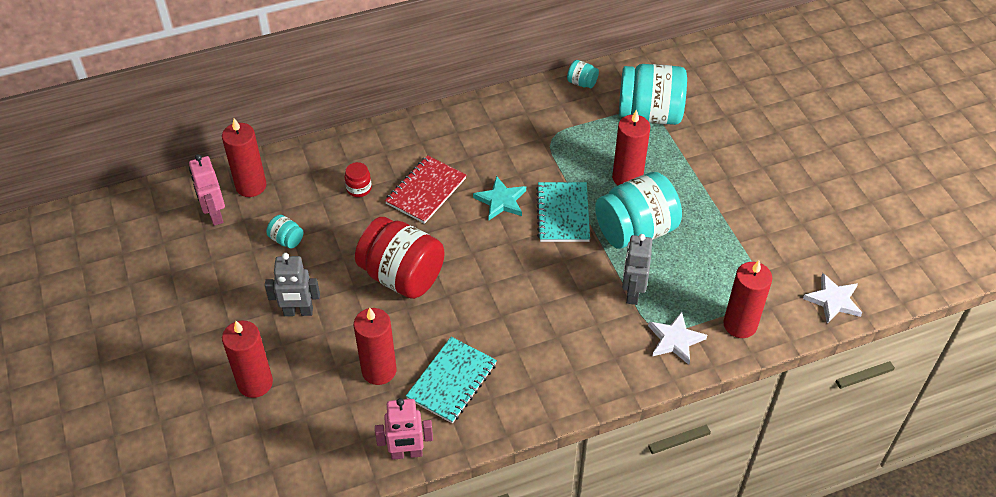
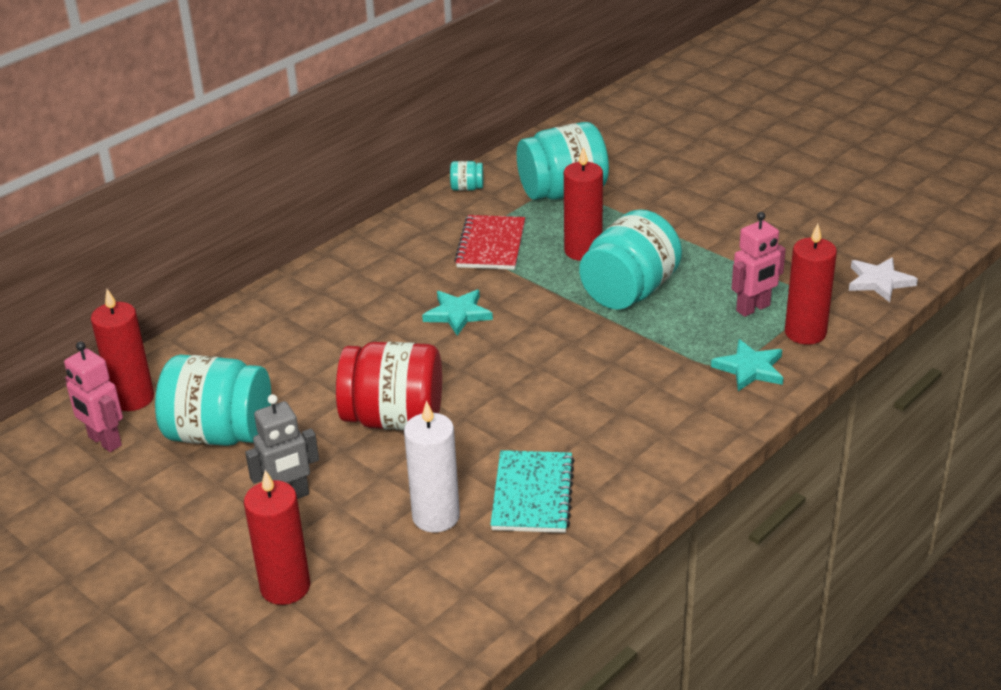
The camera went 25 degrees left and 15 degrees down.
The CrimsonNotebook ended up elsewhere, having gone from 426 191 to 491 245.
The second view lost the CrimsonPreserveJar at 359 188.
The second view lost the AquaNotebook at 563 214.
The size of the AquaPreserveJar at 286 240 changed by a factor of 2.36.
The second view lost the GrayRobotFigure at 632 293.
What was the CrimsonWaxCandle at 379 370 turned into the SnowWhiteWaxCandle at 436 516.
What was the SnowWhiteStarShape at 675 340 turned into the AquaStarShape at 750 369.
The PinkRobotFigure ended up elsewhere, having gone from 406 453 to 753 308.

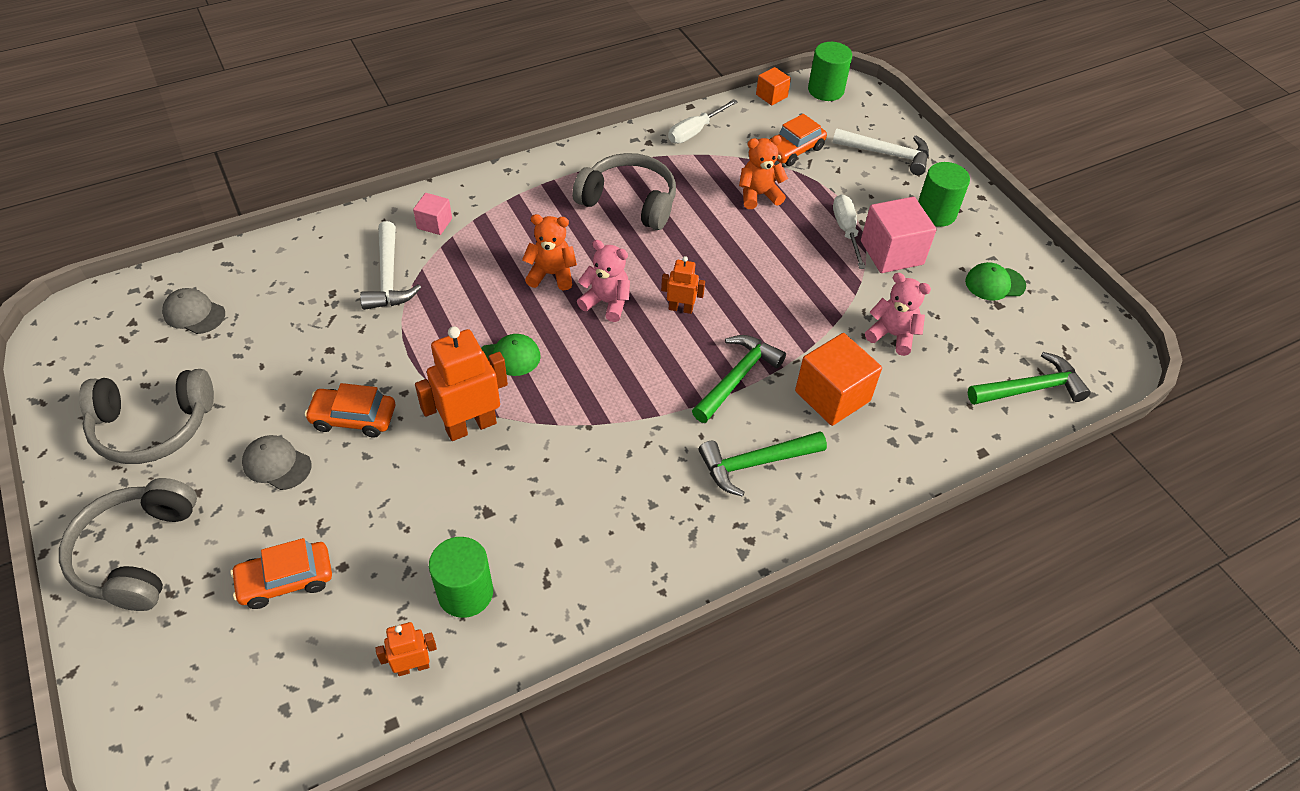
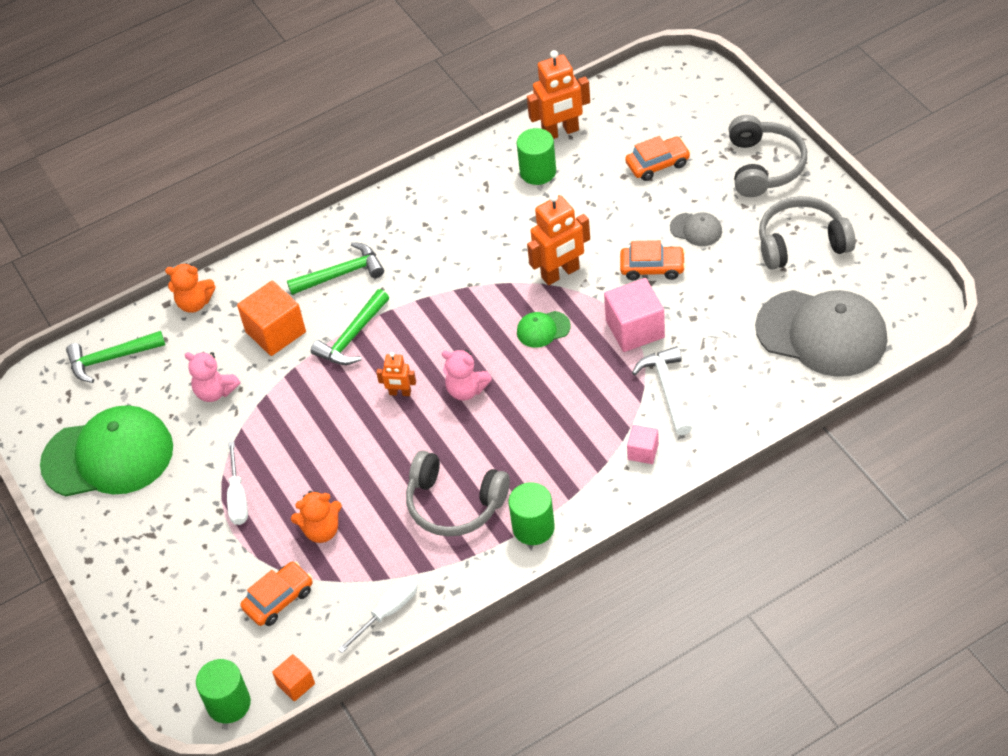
The camera went 175 degrees left and 0 degrees up.
The second view lost the SnowWhiteClawHammer at 886 154.
The GreenCylinderShape ended up elsewhere, having gone from 936 213 to 533 527.
The PinkSolidCube ended up elsewhere, having gone from 891 253 to 635 329.
The OrangeTeddy ended up elsewhere, having gone from 551 274 to 195 303.
The size of the GreenCap at 994 283 changed by a factor of 2.36.
The size of the GrayCap at 194 313 changed by a factor of 2.36.
The size of the OrangeRobotFigure at 413 666 changed by a factor of 1.86.

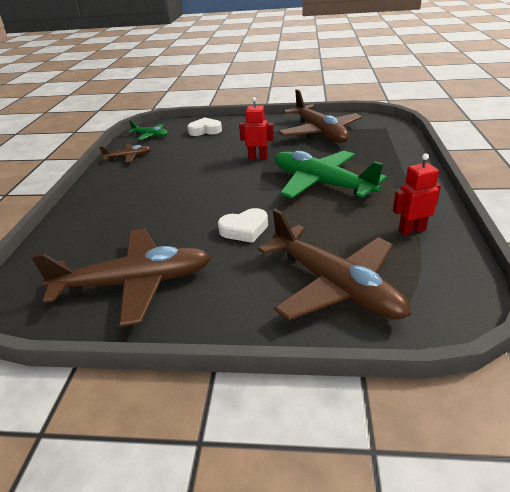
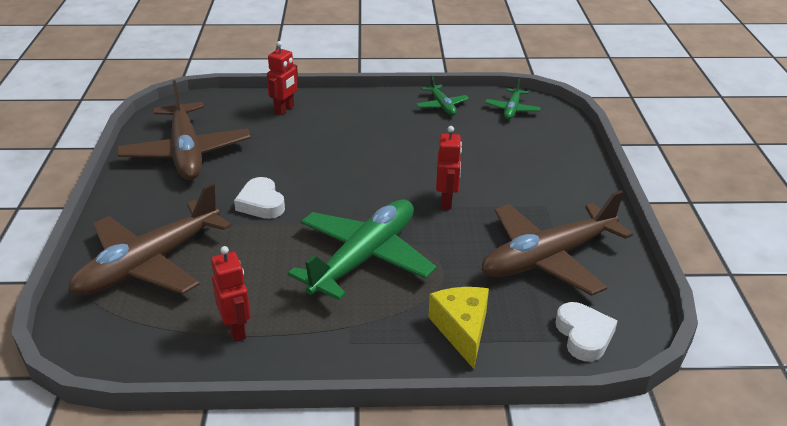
The camera went 80 degrees right and 0 degrees up.
The SnowWhiteHeartShape ended up elsewhere, having gone from 205 130 to 584 335.
What was the BrownToyPlane at 128 157 turned into the GreenToyPlane at 442 105.
The second view gained the CrimsonRobotFigure at 284 109.
The second view gained the GoldenCheese at 462 330.

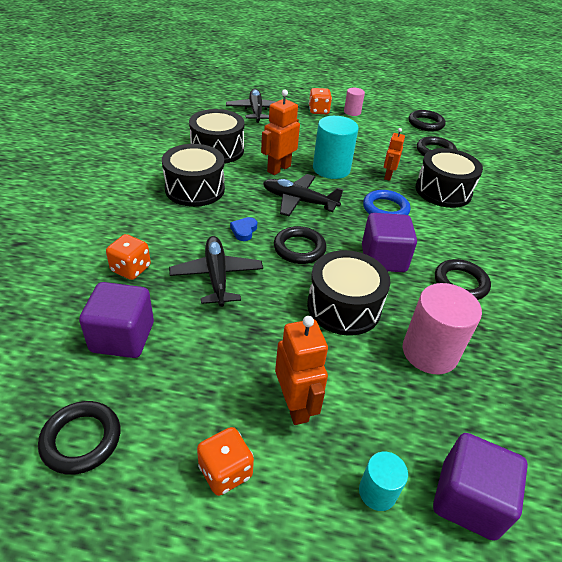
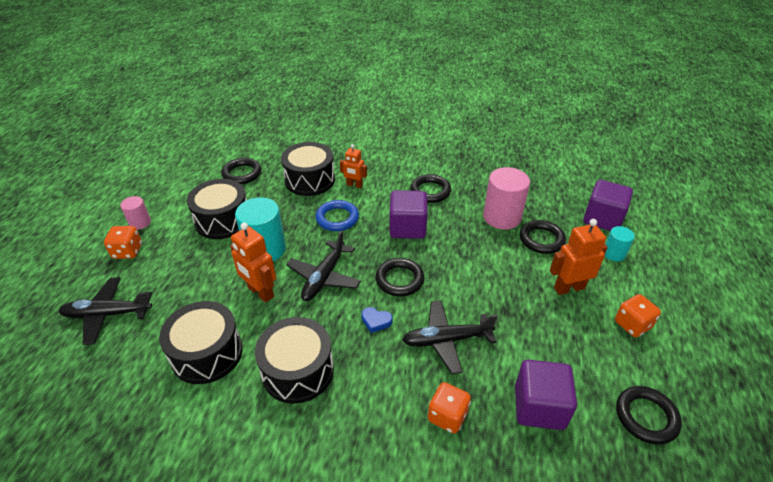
The camera went 85 degrees left and 0 degrees up.
The JetBlackRing ended up elsewhere, having gone from 425 124 to 541 239.
The OrangeRobotFigure ended up elsewhere, having gone from 388 176 to 354 185.
The JetBlackDrum ended up elsewhere, having gone from 344 307 to 223 220.

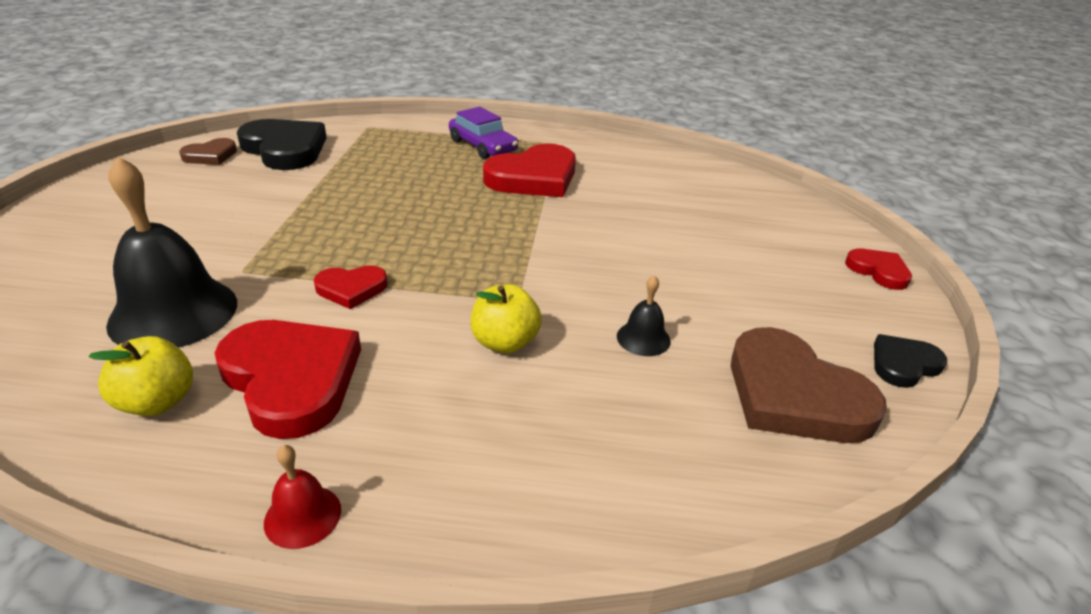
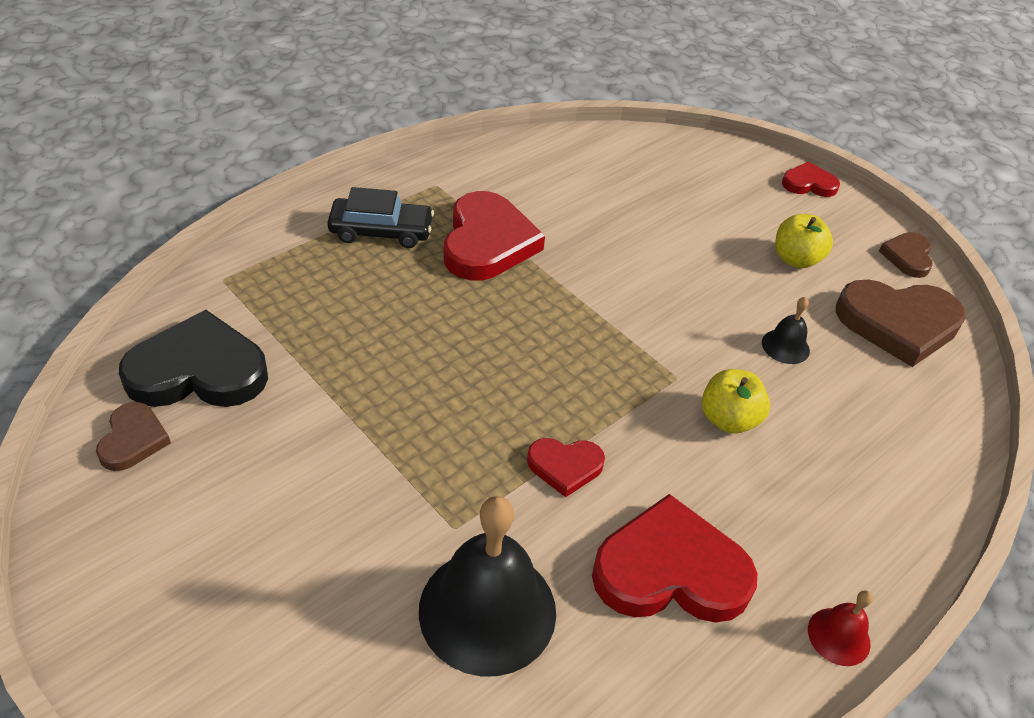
The camera went 50 degrees left and 10 degrees up.
What was the RoyalPurpleToyCar at 483 146 turned into the JetBlackToyCar at 381 231.
The CrimsonHeartShape at 351 289 ended up facing another way, 60 degrees clockwise from before.
What was the JetBlackHeartShape at 903 364 turned into the BrownHeartShape at 907 257.
The GoldenToyApple ended up elsewhere, having gone from 157 402 to 796 259.

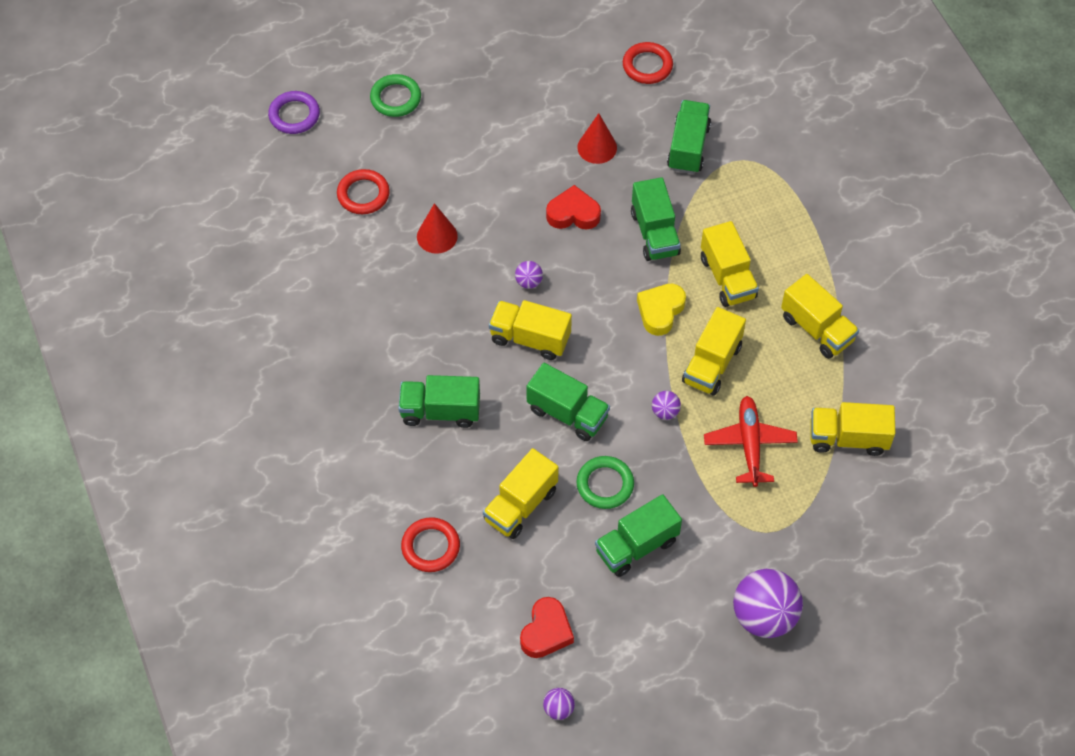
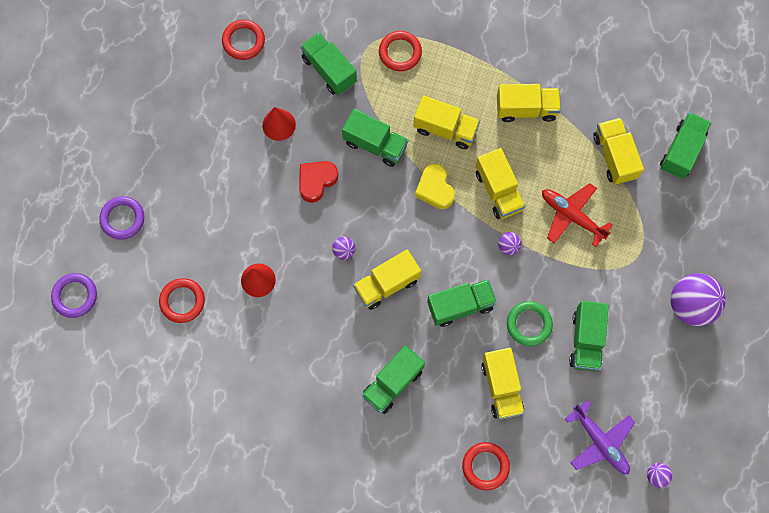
The camera went 50 degrees left and 15 degrees up.
What was the GreenRing at 395 98 turned into the RoyalPurpleRing at 122 219.
The GoldenTruck at 848 438 ended up facing another way, 120 degrees clockwise from before.
Where the CrimsonHeartShape stood at 546 632, the RoyalPurpleToyPlane came to stand at 600 442.
The second view gained the CrimsonRing at 400 52.
The second view gained the GreenTruck at 681 151.

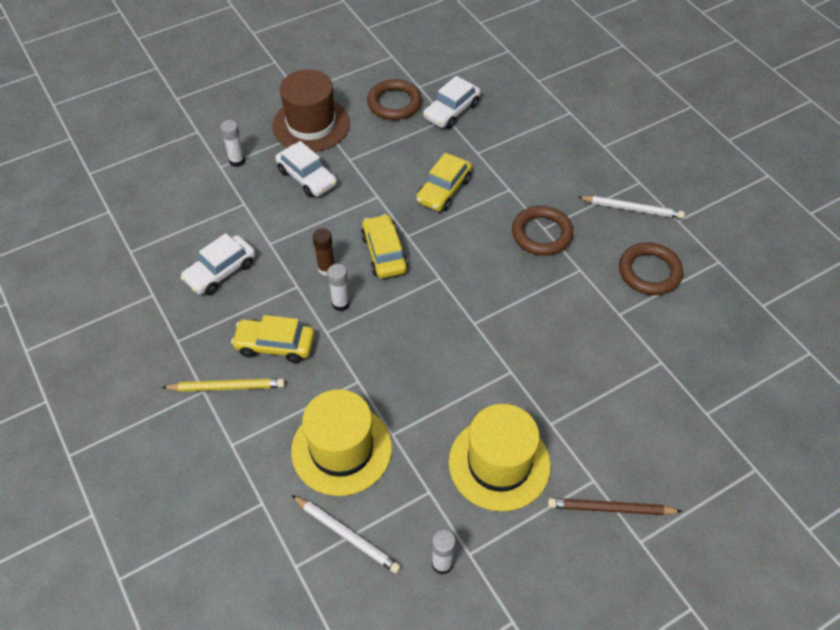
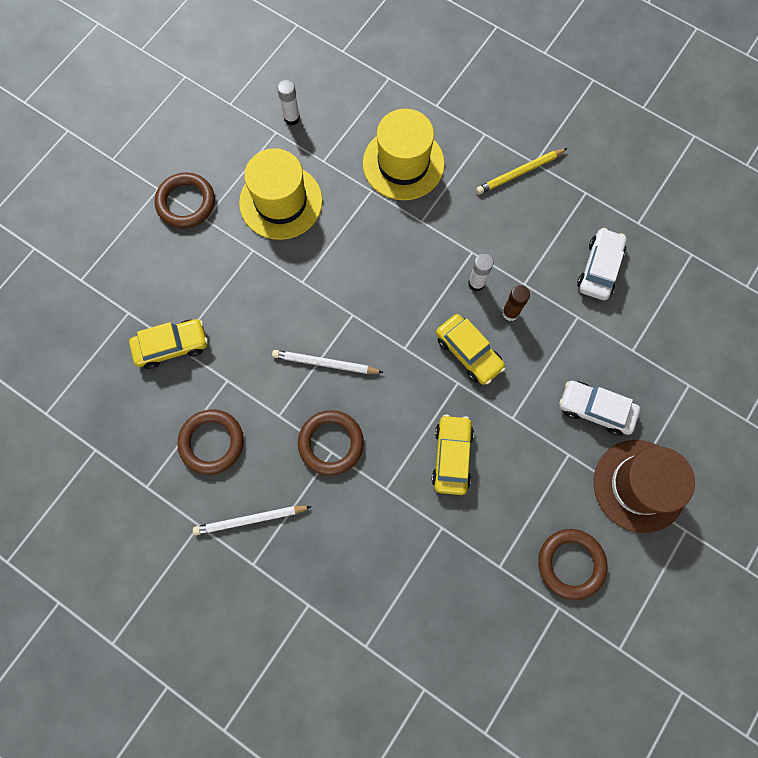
The camera went 155 degrees right and 20 degrees up.
The second view lost the SnowWhiteToyCar at 451 111.
The second view lost the SnowWhiteGlueStick at 237 161.
The GoldenToyCar ended up elsewhere, having gone from 275 345 to 172 346.
The SnowWhiteWoodenPencil ended up elsewhere, having gone from 347 535 to 325 363.
Where the BrownWoodenPencil stood at 610 508, the BrownRing came to stand at 186 203.

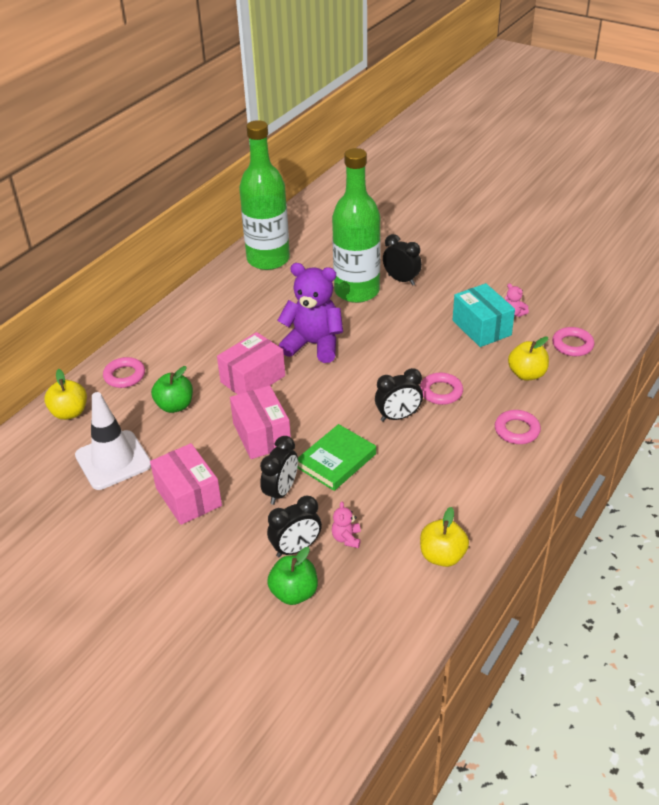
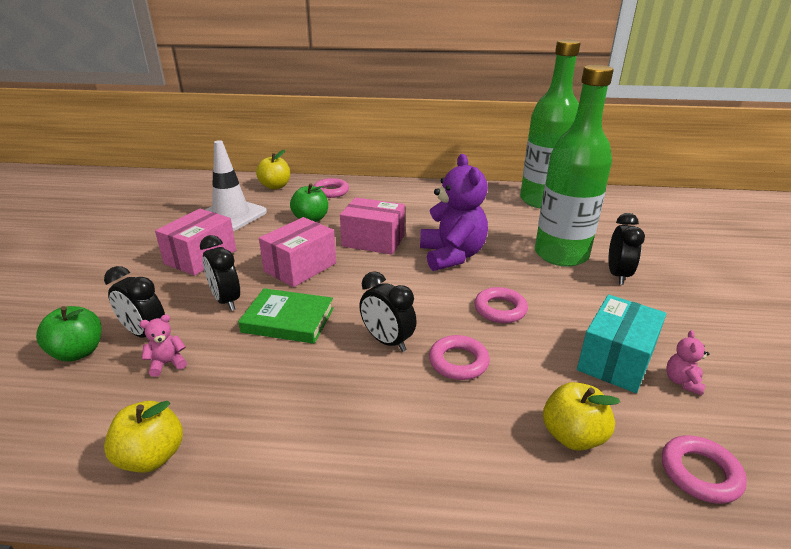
The camera went 60 degrees right and 10 degrees down.
The PinkRing ended up elsewhere, having gone from 517 430 to 500 309.
The JetBlackBedsideClock at 281 491 ended up facing another way, 60 degrees clockwise from before.

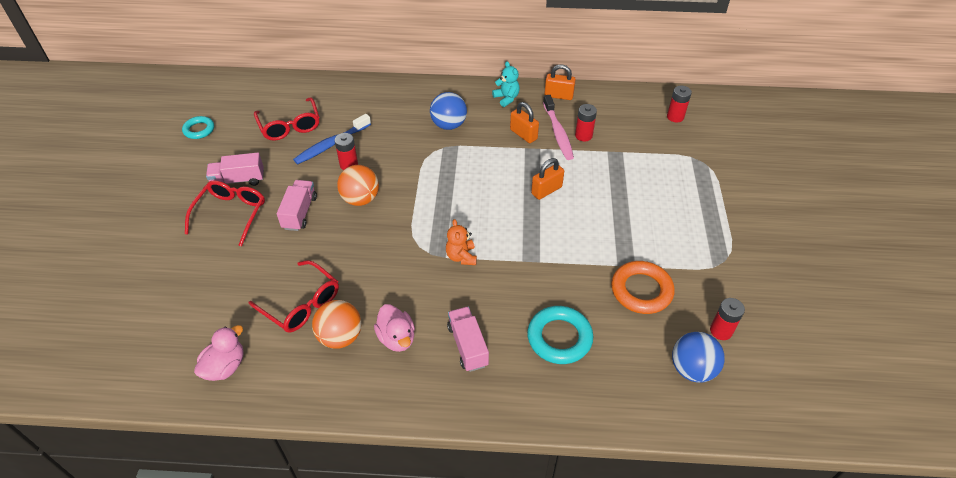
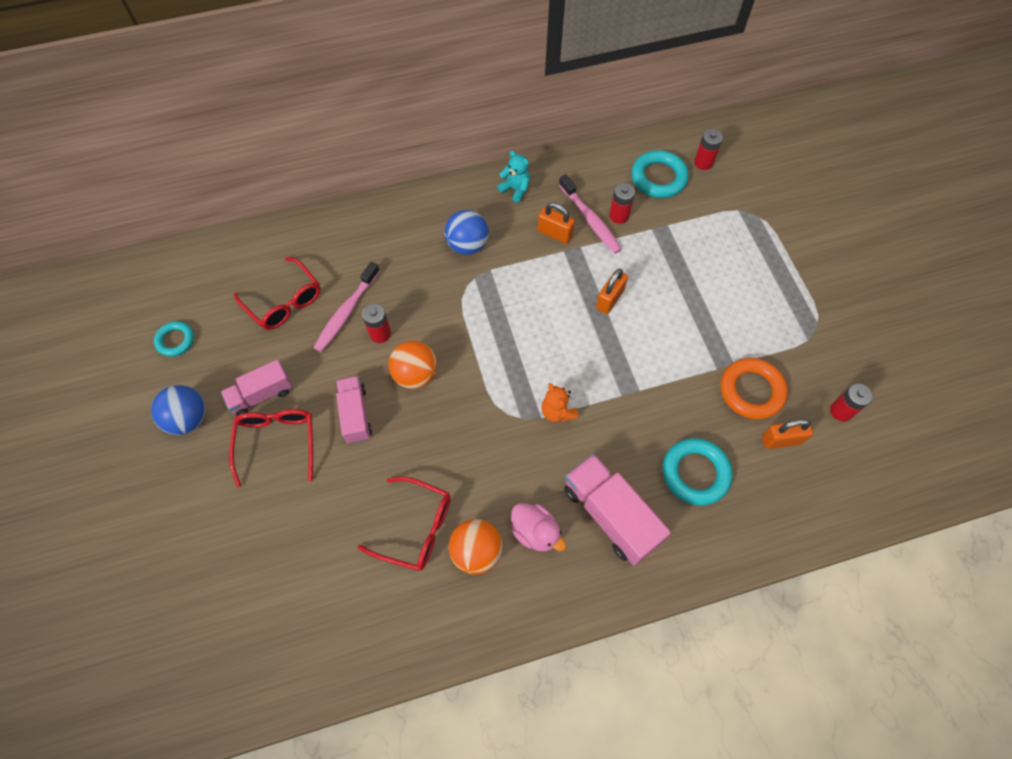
The camera went 20 degrees left and 15 degrees up.
The OrangeSmallLock ended up elsewhere, having gone from 558 95 to 781 440.
What was the CobaltToothbrush at 331 144 turned into the PinkToothbrush at 346 312.
The size of the PinkTruck at 468 345 changed by a factor of 1.57.
The second view lost the PinkToyDuck at 225 366.
The CobaltSphere ended up elsewhere, having gone from 692 369 to 188 419.
The second view gained the AquaRing at 658 178.

